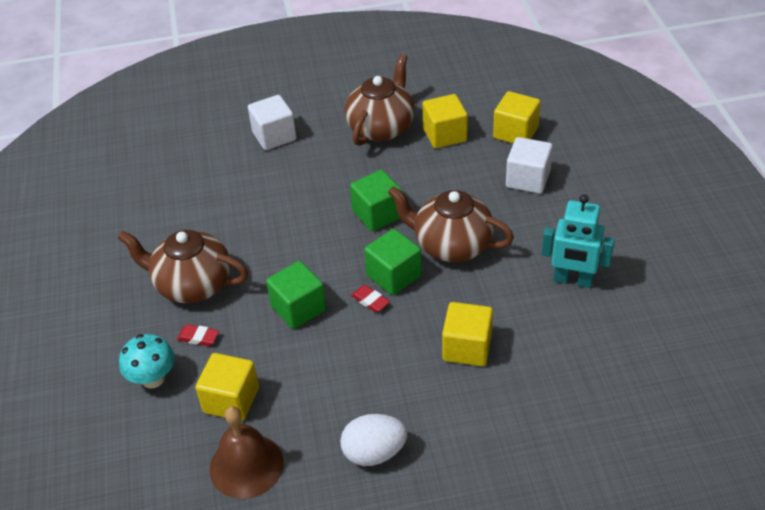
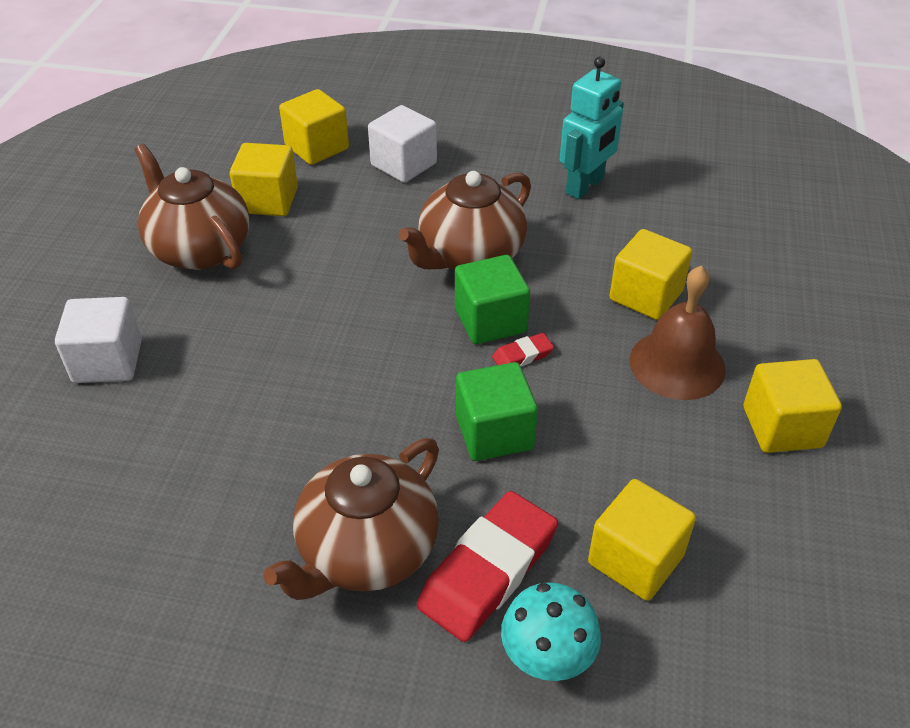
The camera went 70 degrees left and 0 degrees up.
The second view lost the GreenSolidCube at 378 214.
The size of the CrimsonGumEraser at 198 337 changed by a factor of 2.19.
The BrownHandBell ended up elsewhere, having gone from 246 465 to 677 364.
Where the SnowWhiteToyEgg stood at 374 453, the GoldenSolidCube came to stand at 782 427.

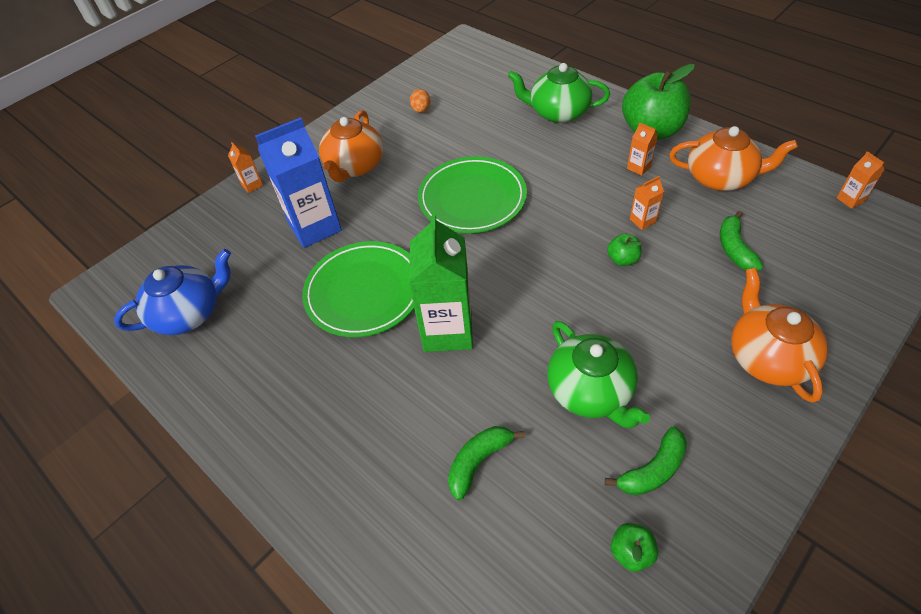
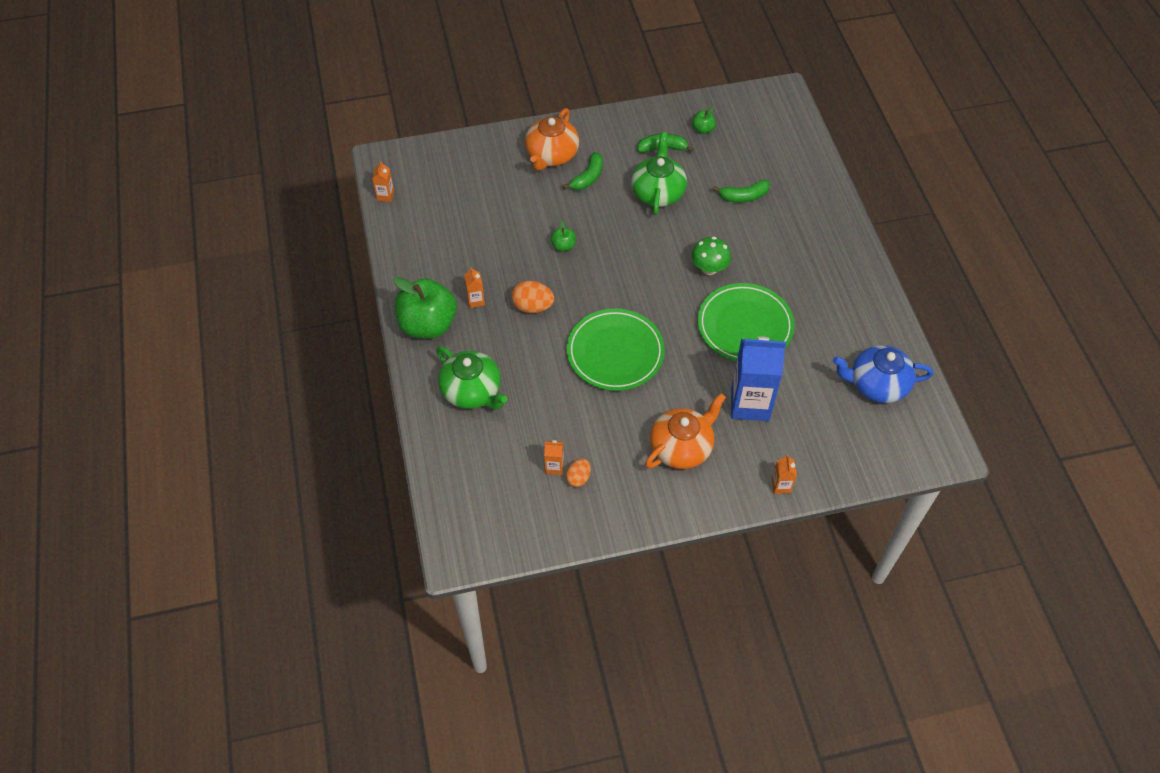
The camera went 150 degrees left and 5 degrees up.
The second view lost the OrangeTeaPot at 720 178.
The OrangeJuiceCarton ended up elsewhere, having gone from 642 221 to 554 467.
The GreenBananaFruit ended up elsewhere, having gone from 734 248 to 588 177.
Where the GreenJuiceCarton stood at 448 331, the GreenMushroom came to stand at 709 268.
The second view gained the OrangeToyEgg at 533 307.

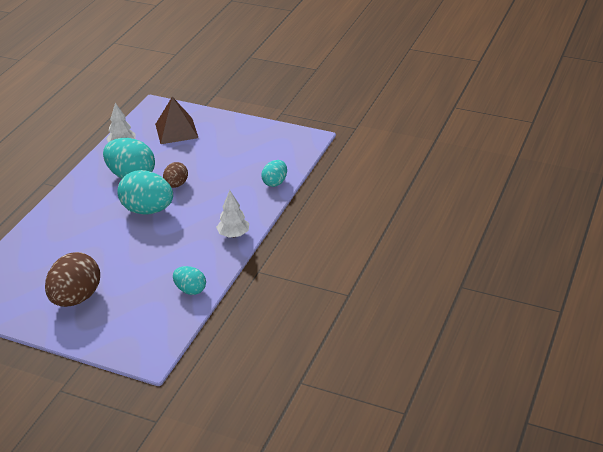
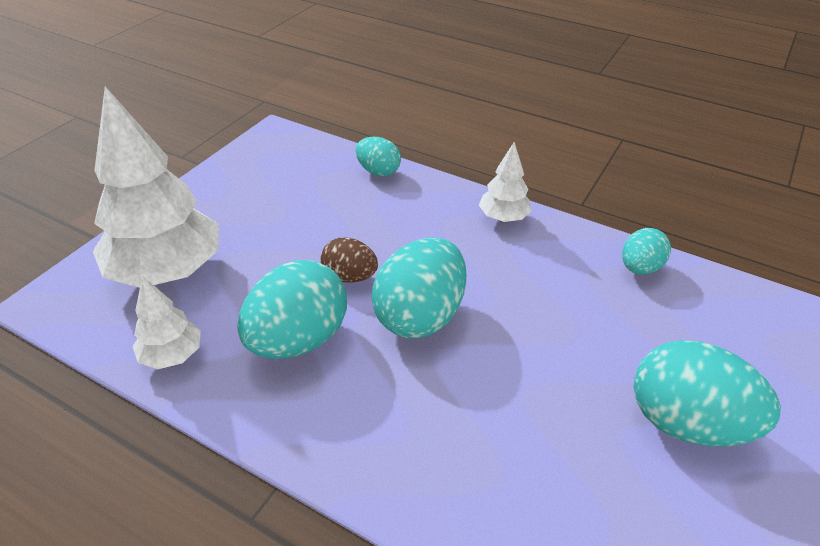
The camera went 85 degrees left and 5 degrees up.
Where the BrownPyramidShape stood at 176 131, the SnowWhiteFirTree came to stand at 167 271.
What was the BrownToyEgg at 76 298 turned into the AquaToyEgg at 686 423.

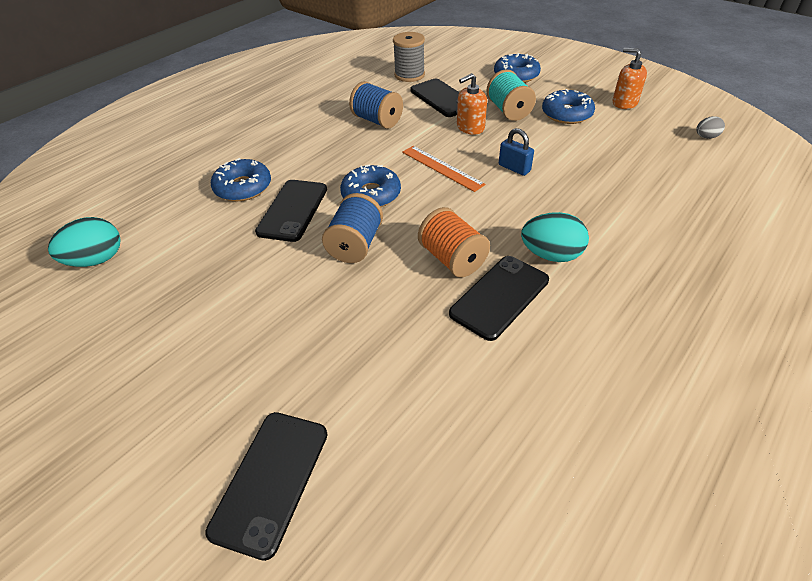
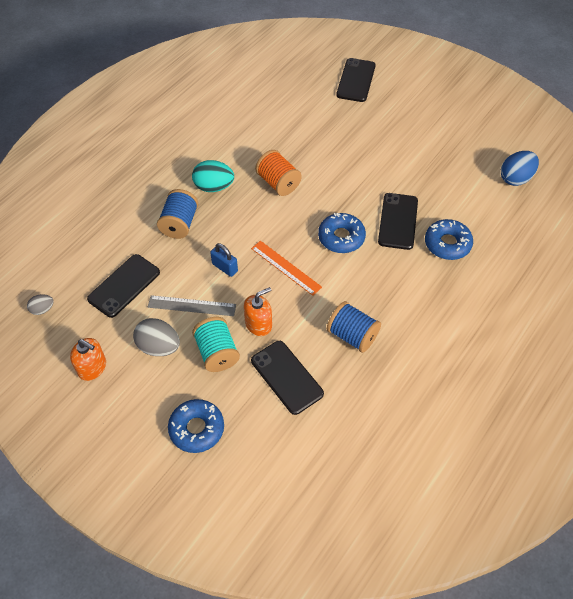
The camera went 175 degrees right and 10 degrees up.
The second view lost the GraySpool at 409 75.
Where the CobaltGlazedDonut stood at 566 114, the GrayToyEgg came to stand at 159 347.
The CobaltSpool ended up elsewhere, having gone from 355 245 to 179 224.
What was the AquaToyEgg at 97 260 turned into the CobaltToyEgg at 515 178.
The JetBlackMobilePhone ended up elsewhere, having gone from 500 297 to 124 285.
The second view gained the GrayStraightedge at 192 305.

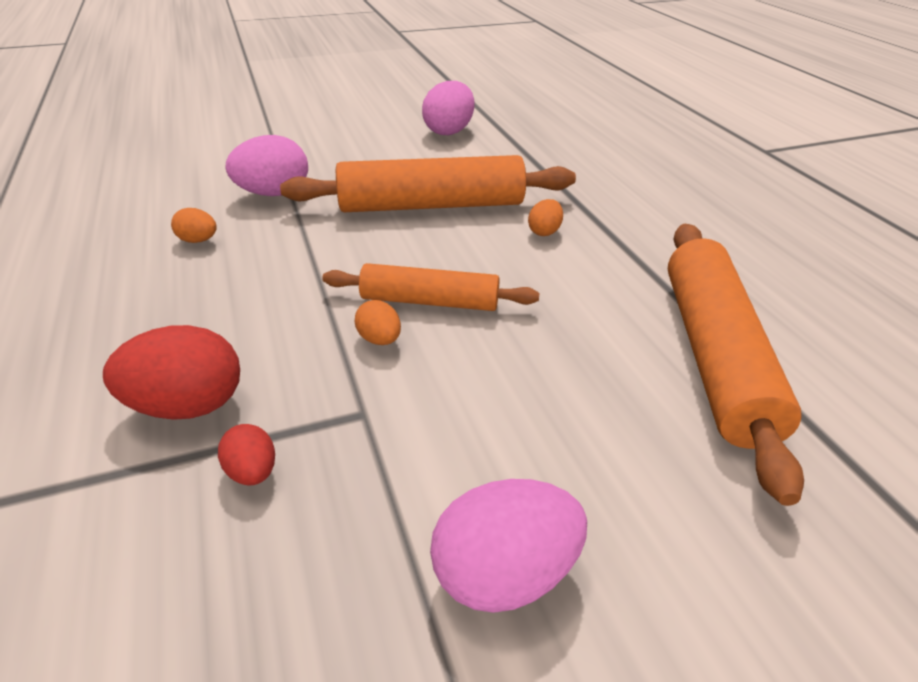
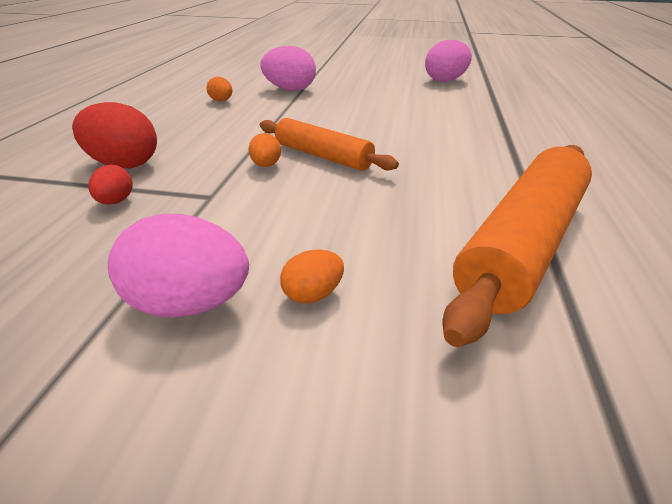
The camera went 30 degrees right and 5 degrees down.
The second view lost the OrangeRollingPin at 431 205.
The OrangeToyEgg ended up elsewhere, having gone from 544 232 to 312 295.

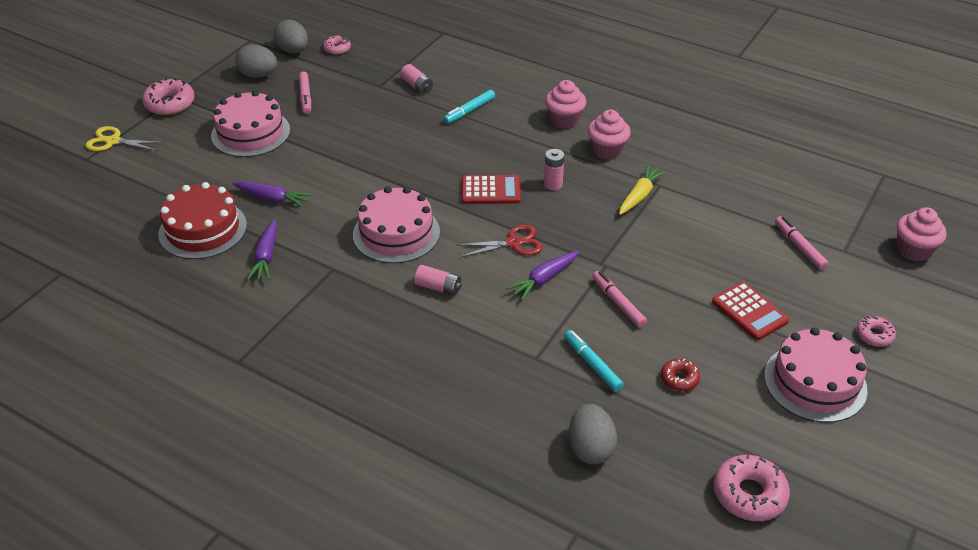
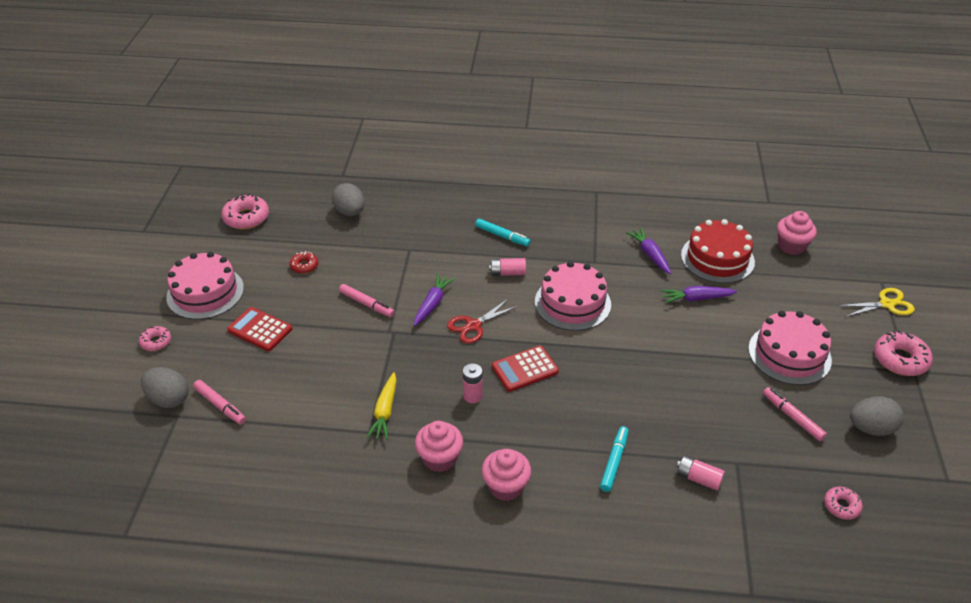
The camera went 155 degrees right and 0 degrees up.
The GrayToyEgg ended up elsewhere, having gone from 293 51 to 169 399.
The PinkFairyCake ended up elsewhere, having gone from 913 250 to 791 246.
The AquaMarkerPen ended up elsewhere, having gone from 592 364 to 502 236.

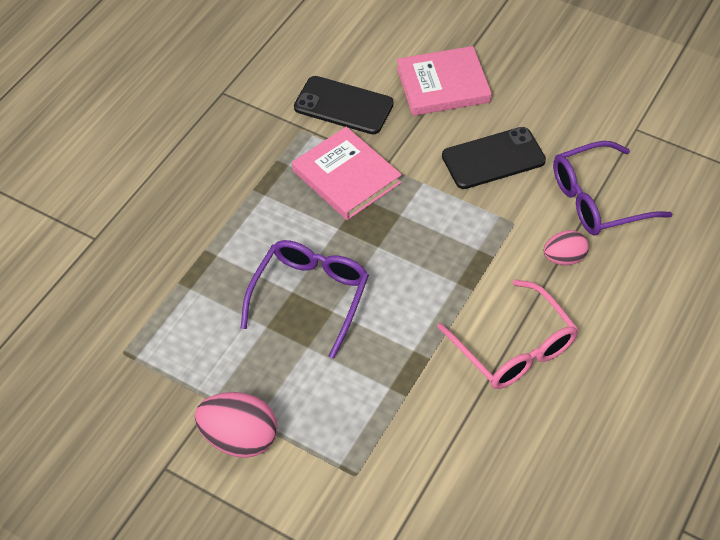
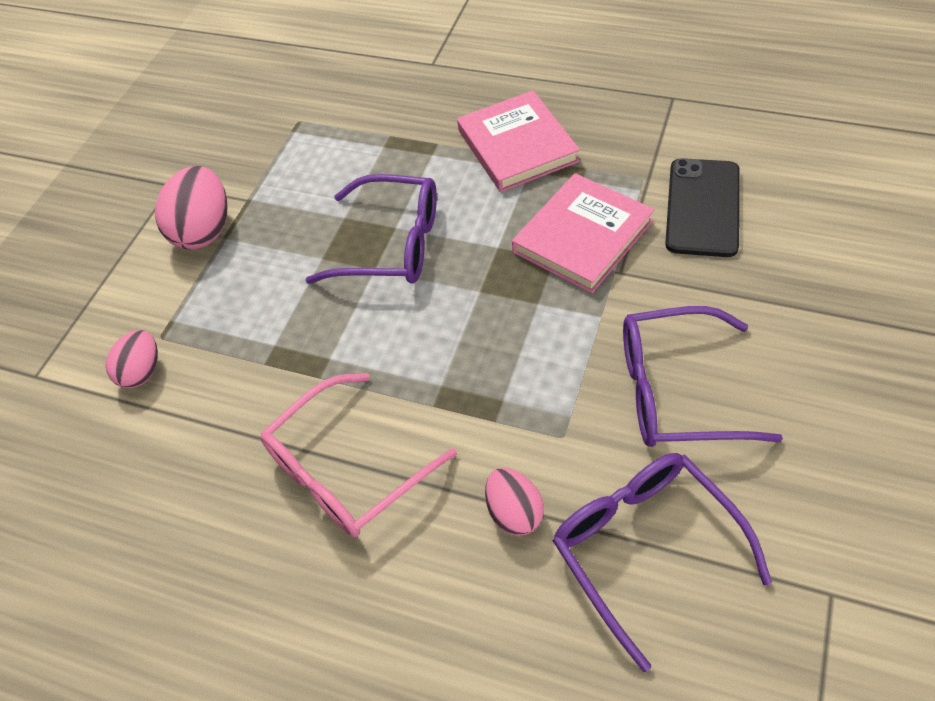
The camera went 85 degrees right and 0 degrees up.
The PinkBook ended up elsewhere, having gone from 443 85 to 517 146.
Where the JetBlackMobilePhone stood at 493 158, the RoyalPurpleGlasses came to stand at 676 391.
The second view gained the PinkToyEgg at 142 372.

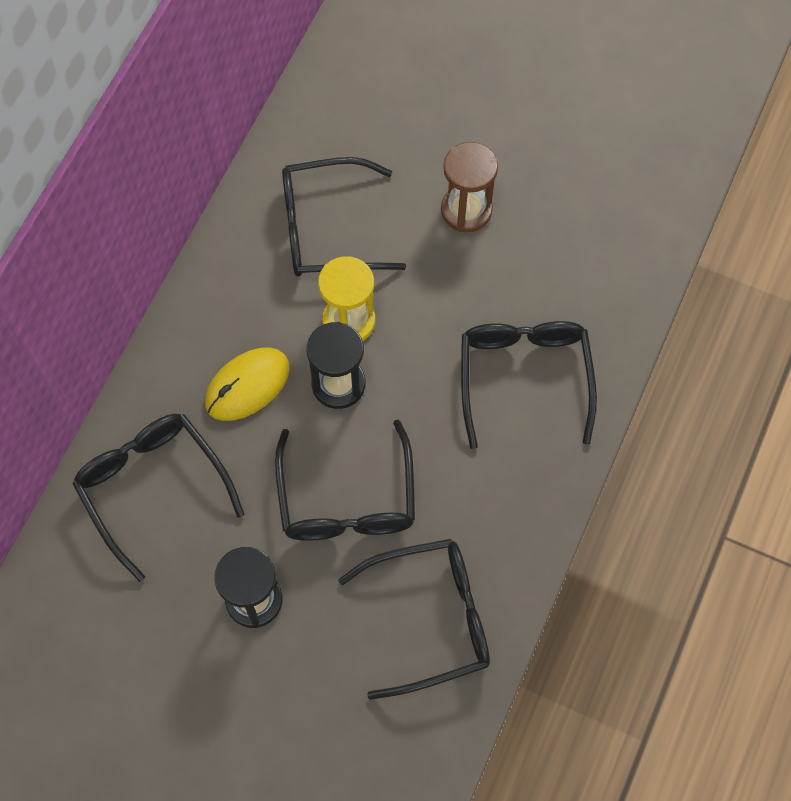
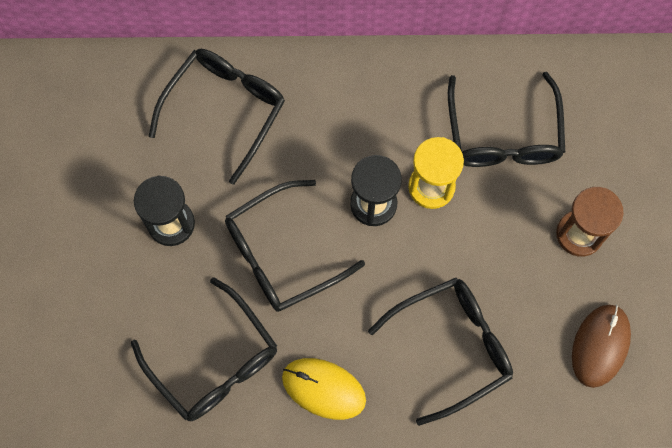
The camera went 65 degrees right and 5 degrees up.
The JetBlackGlasses at 328 229 ended up facing another way, 150 degrees counterclockwise from before.
The GoldenMouse ended up elsewhere, having gone from 247 385 to 323 389.
The second view gained the BrownMouse at 600 346.

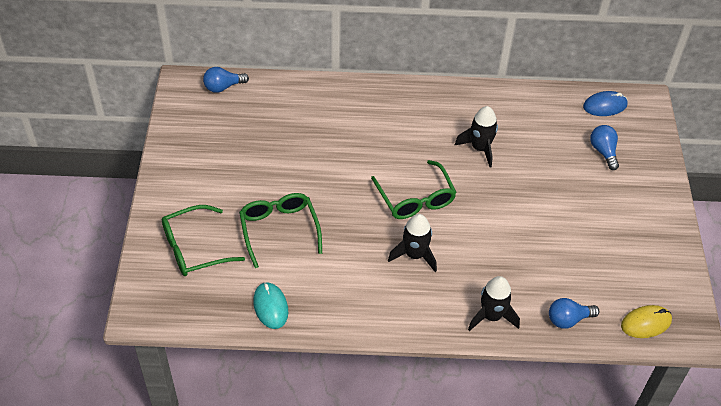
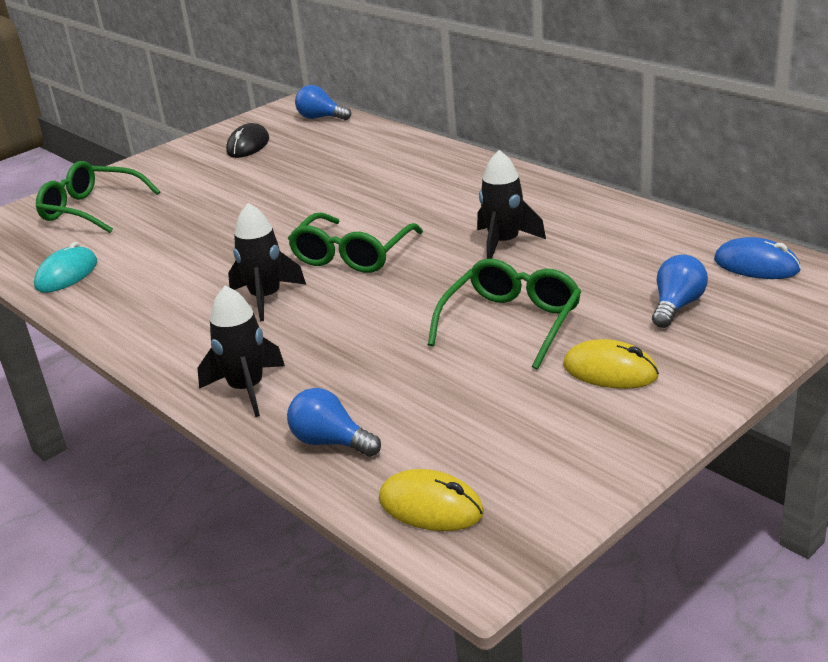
The camera went 50 degrees right and 20 degrees down.
The GreenGlasses ended up elsewhere, having gone from 279 229 to 511 322.
The second view gained the JetBlackMouse at 248 145.
The second view gained the GoldenMouse at 610 371.

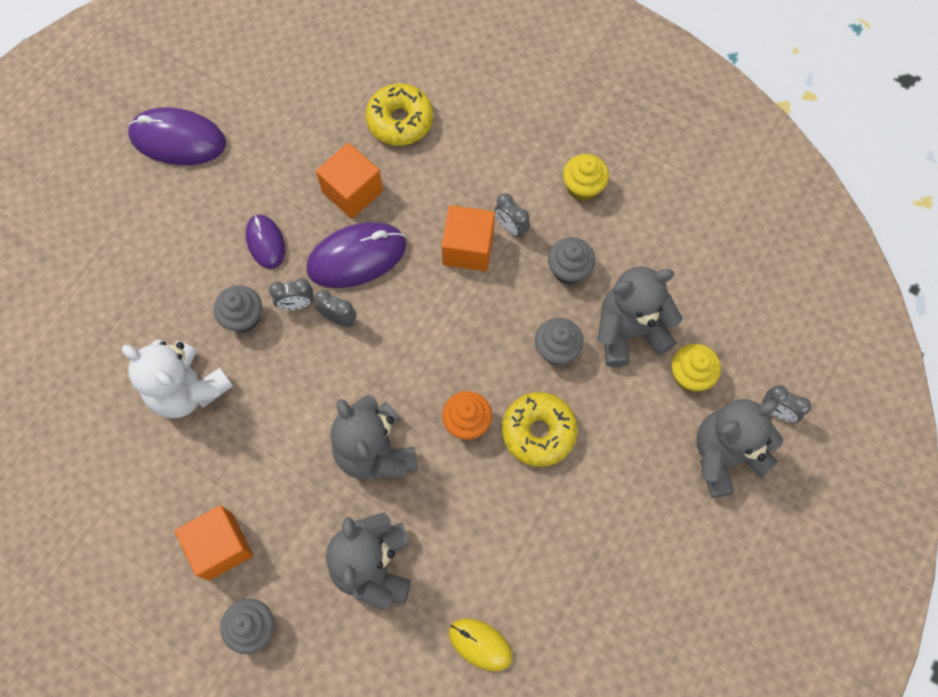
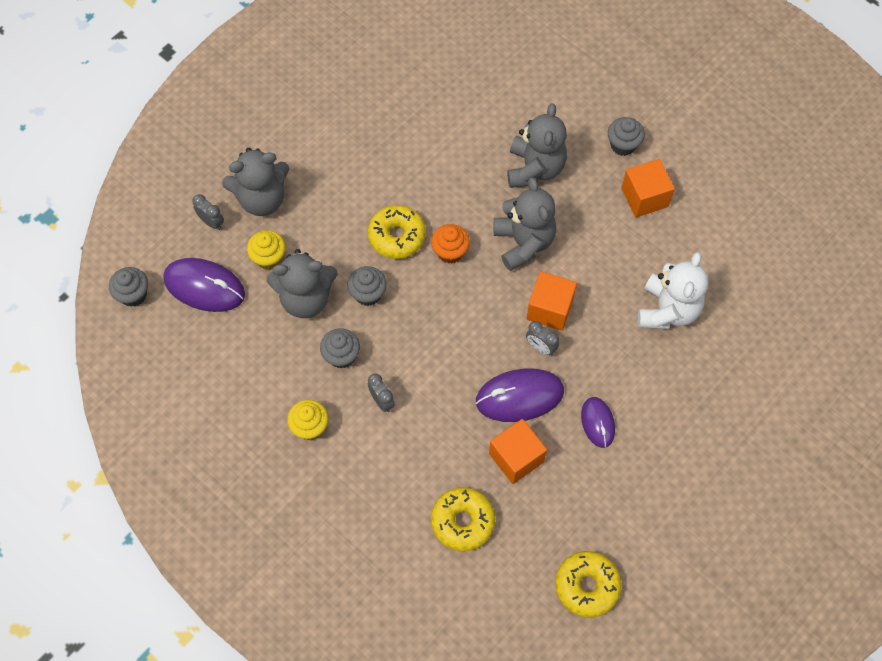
The camera went 170 degrees left and 5 degrees down.
The RoyalPurpleMouse ended up elsewhere, having gone from 178 139 to 204 286.
The OrangeSolidCube ended up elsewhere, having gone from 468 248 to 549 309.
The second view lost the GrayBedsideClock at 296 304.
The GrayFairyCake ended up elsewhere, having gone from 243 317 to 133 294.
The SnowWhiteTeddy at 188 389 ended up facing another way, 60 degrees clockwise from before.
The second view lost the GoldenMouse at 480 644.
The second view gained the GoldenGlazedDonut at 587 586.

